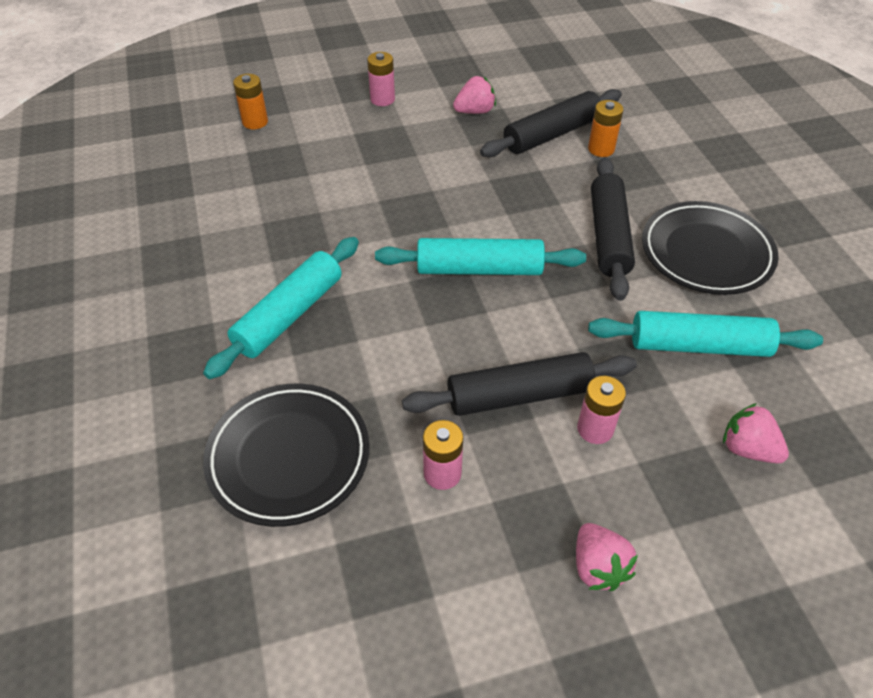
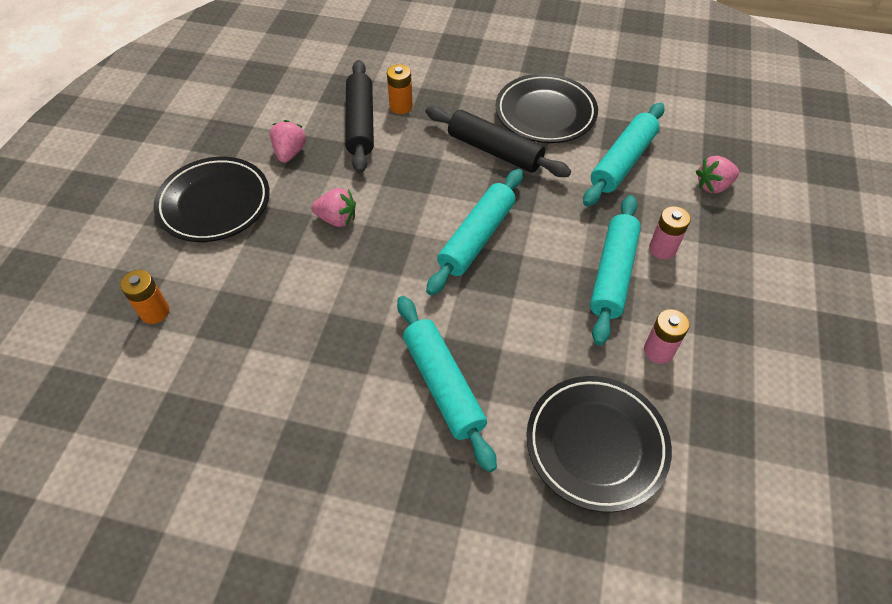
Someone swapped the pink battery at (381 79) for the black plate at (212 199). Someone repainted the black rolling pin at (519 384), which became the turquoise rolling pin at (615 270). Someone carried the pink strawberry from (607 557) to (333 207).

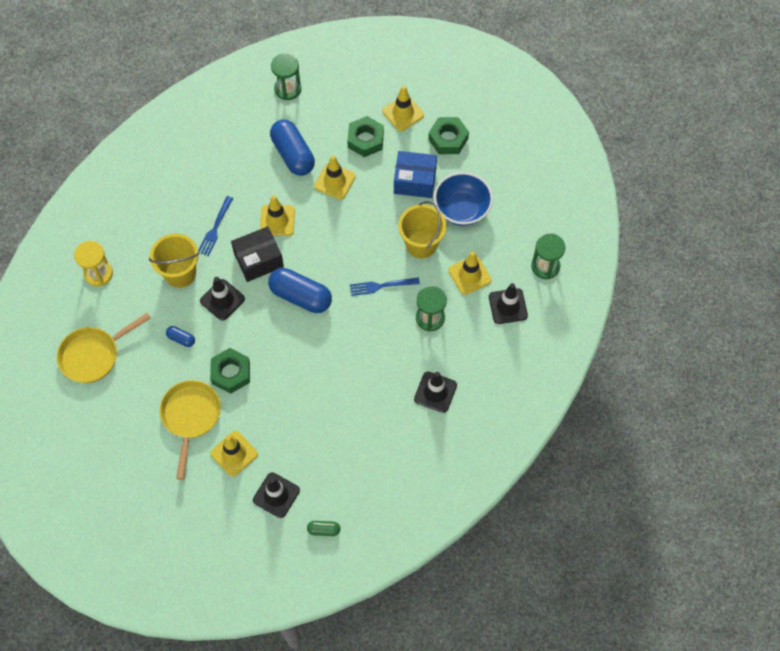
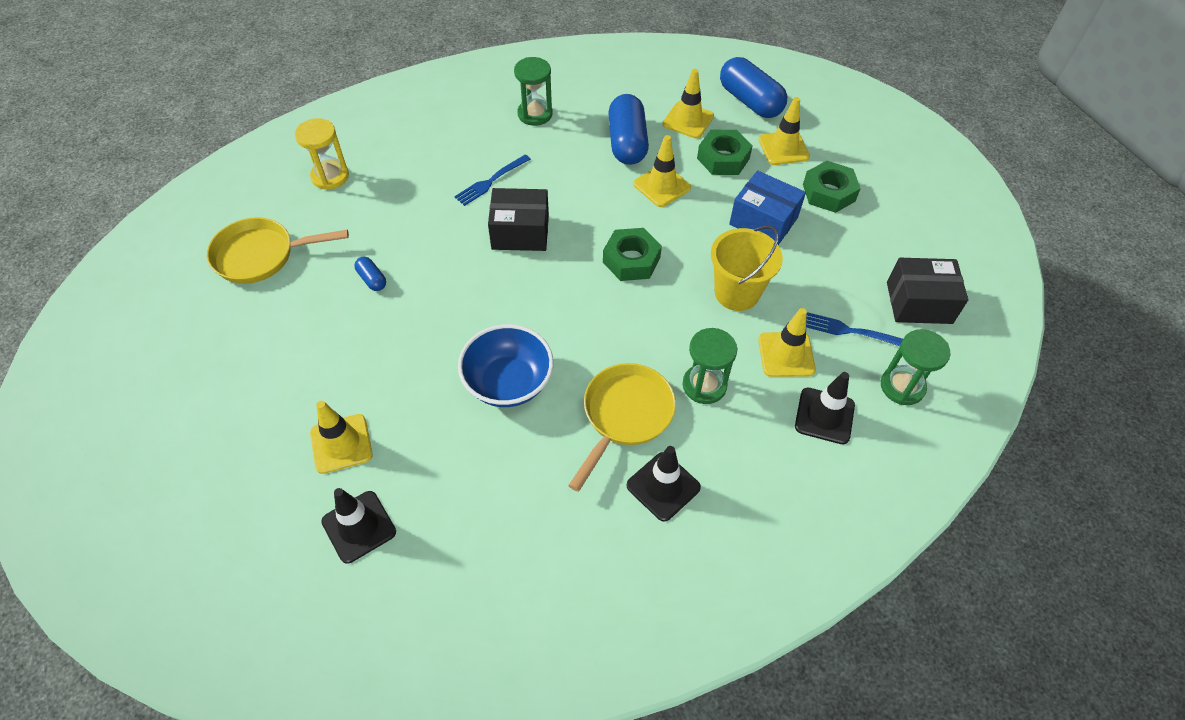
Someone carried the green hourglass from (286 76) to (533 91). Someone carried the blue bowl from (463 199) to (506 365). Someone carried the yellow traffic cone from (277 215) to (688 103). Someone took away the yellow bucket at (174 261). Someone carried the blue capsule from (300 290) to (753 87). Someone took away the black traffic cone at (222 299). Someone carried the blue fork from (385 286) to (854 329). Someone carried the green nut from (230 370) to (632 254). Someone carried the yellow pan from (190 430) to (622 427). Someone took away the green capsule at (323 528). Someone put down the black box at (927 291).

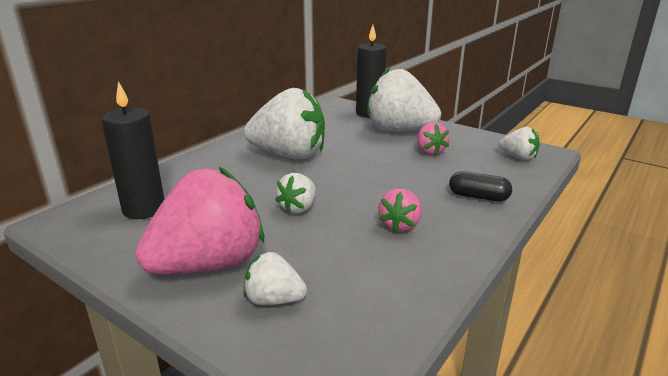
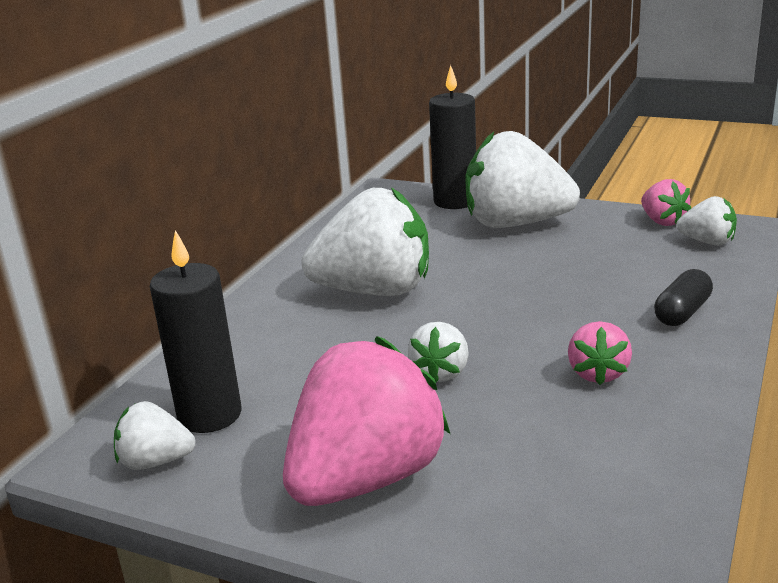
Someone carried the pink strawberry from (433 138) to (666 202). Someone rotated the black capsule at (480 186) by 60 degrees counterclockwise. Someone carried the white strawberry from (275 278) to (154 435).

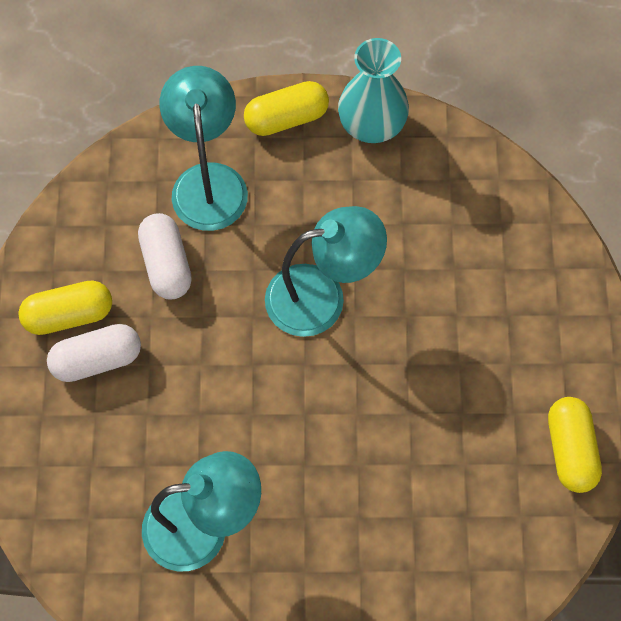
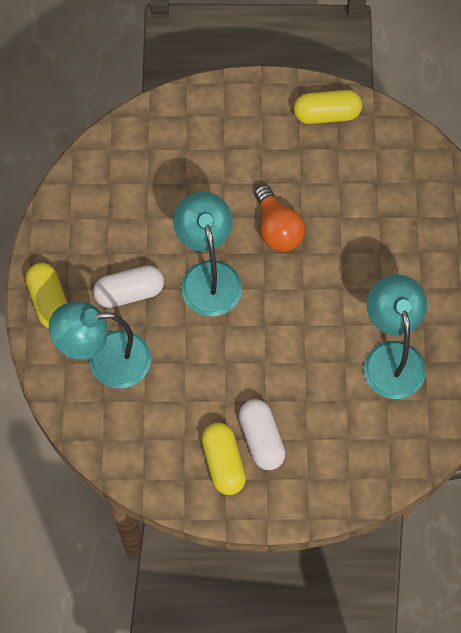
Someone took away the turquoise vase at (373 90). Someone carried the white capsule from (165 256) to (128 286). Someone put down the orange light bulb at (280 218).

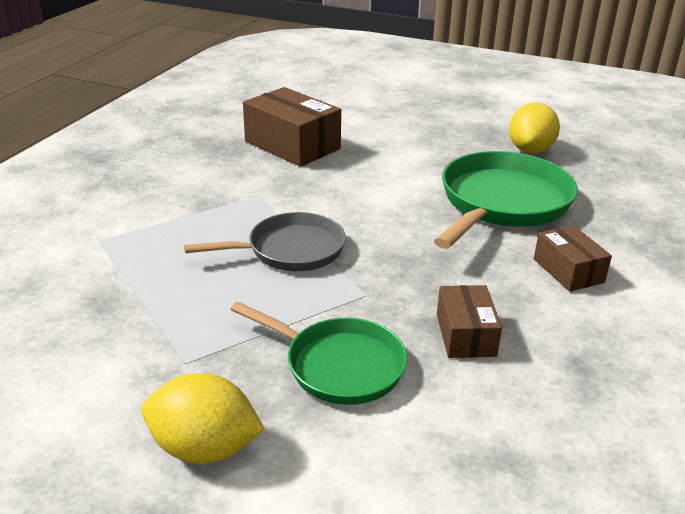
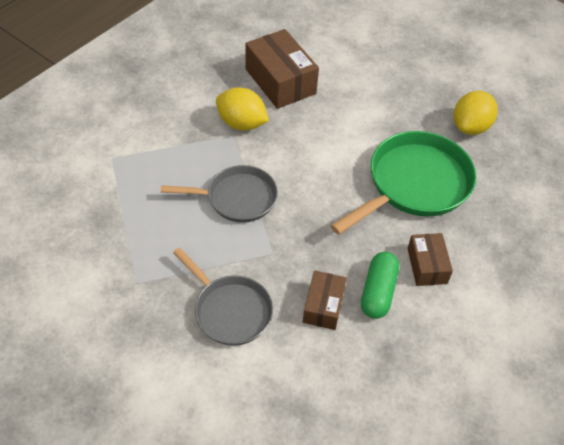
Someone repainted the green pan at (318 353), which became the grey pan at (223 297). Someone carried the yellow lemon from (203 418) to (242 109). Someone put down the green capsule at (380 285).

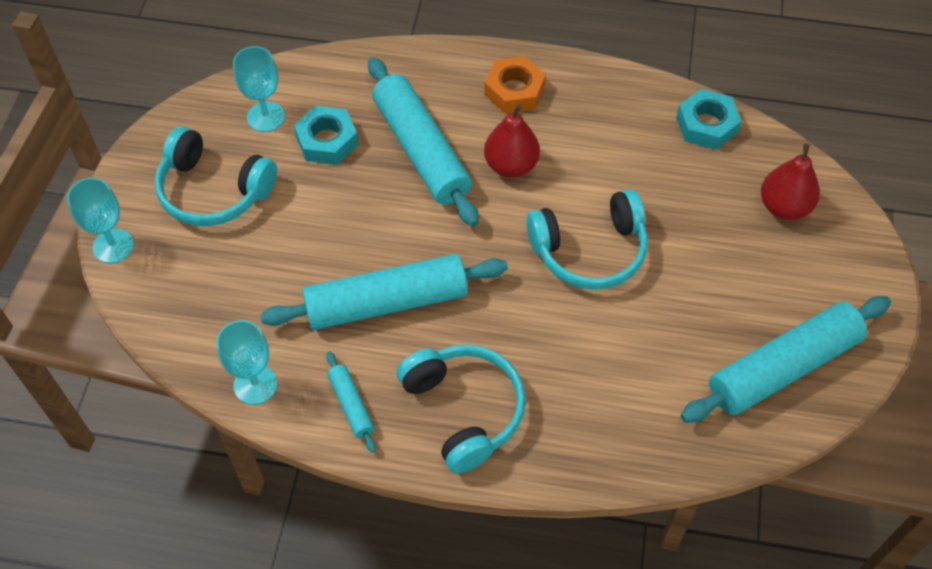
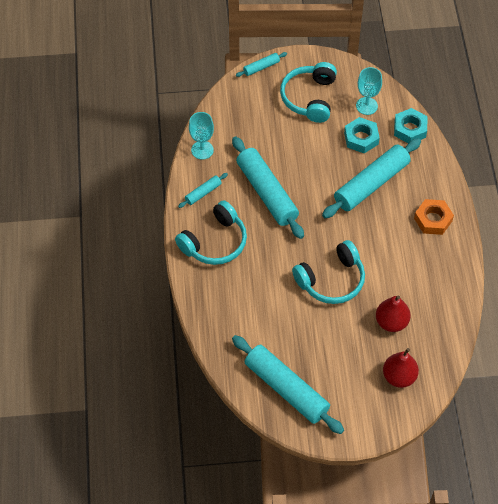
Someone carried the turquoise nut from (708 119) to (410 125). Someone carried the red pear from (512 141) to (393 314). Someone swapped the turquoise goblet at (100 220) for the turquoise rolling pin at (261 64). Someone rotated the turquoise headphones at (587 239) by 90 degrees counterclockwise.

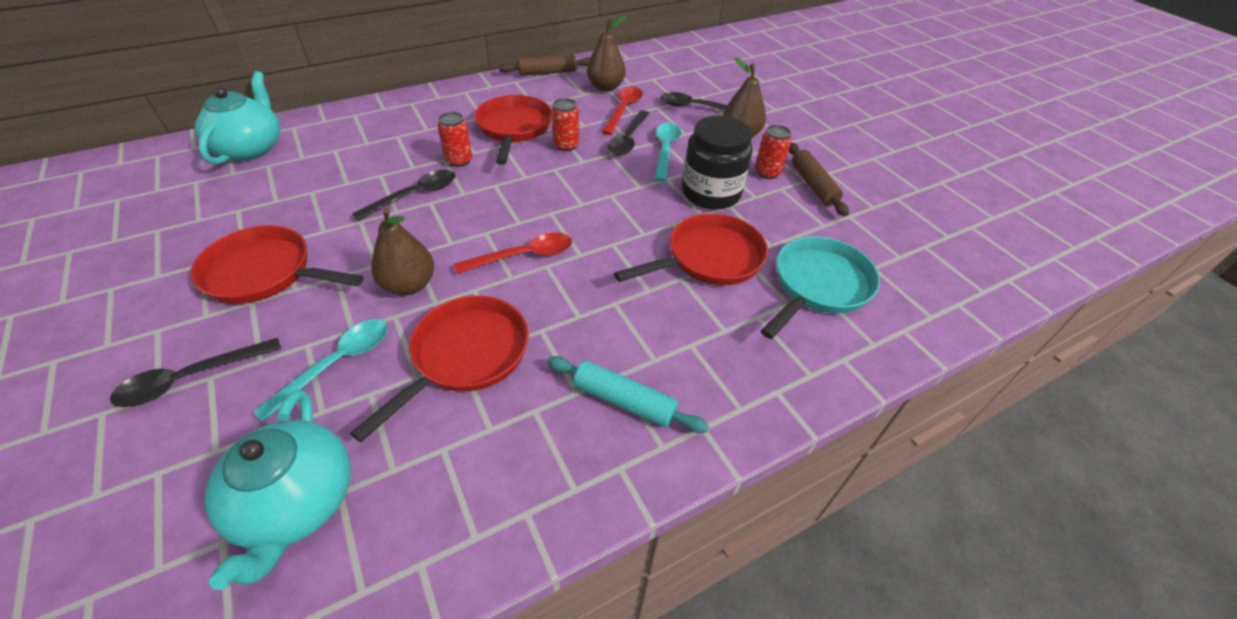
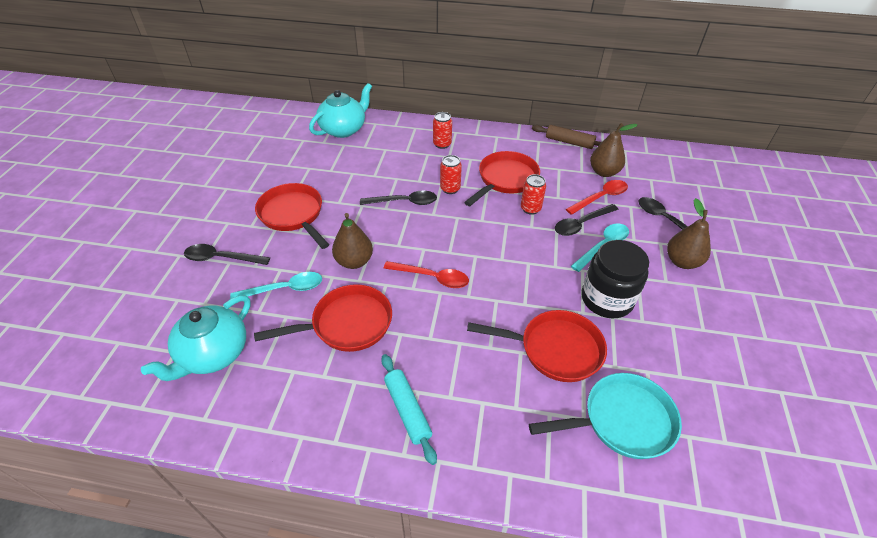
Someone carried the red can from (773 152) to (442 130). Someone took away the brown rolling pin at (819 179).

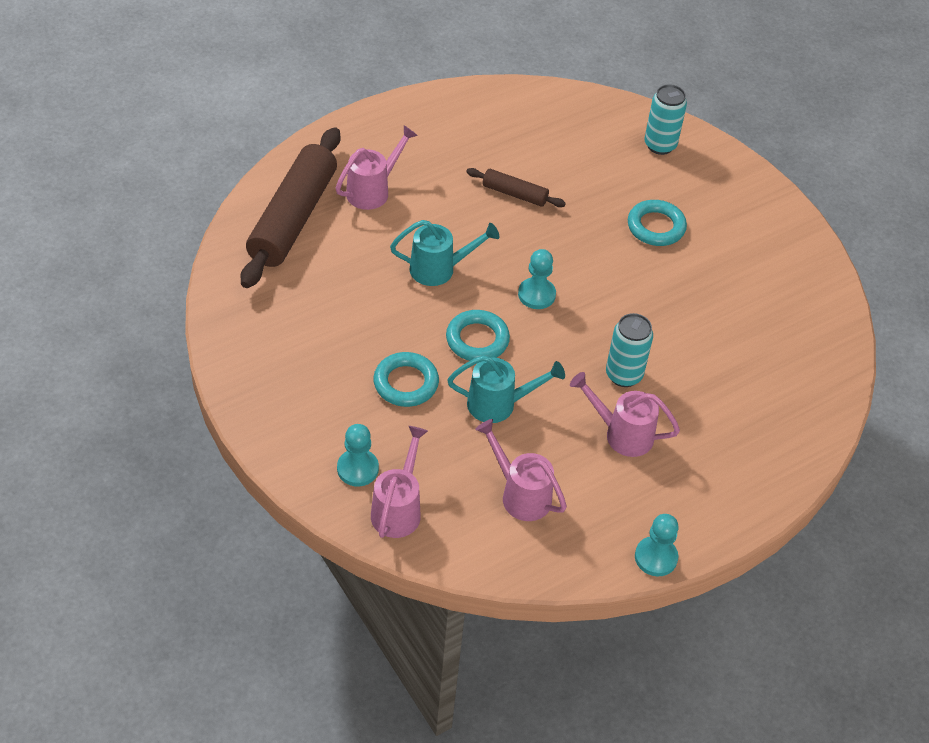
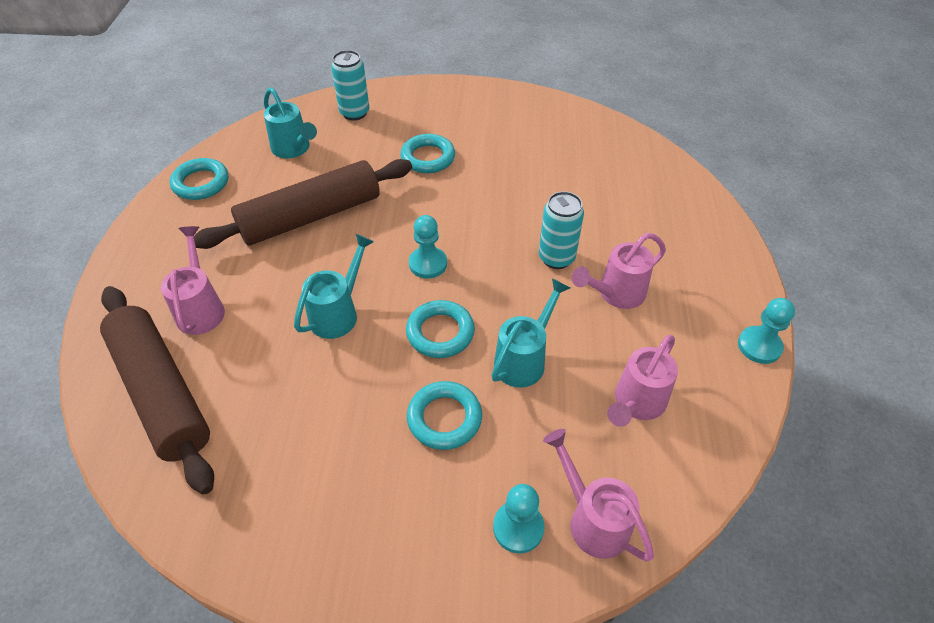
Someone scaled the brown rolling pin at (516 187) by 2.11. Someone rotated the pink watering can at (521 470) by 45 degrees counterclockwise. Someone put down the turquoise watering can at (290 123). Someone put down the turquoise ring at (199 179).

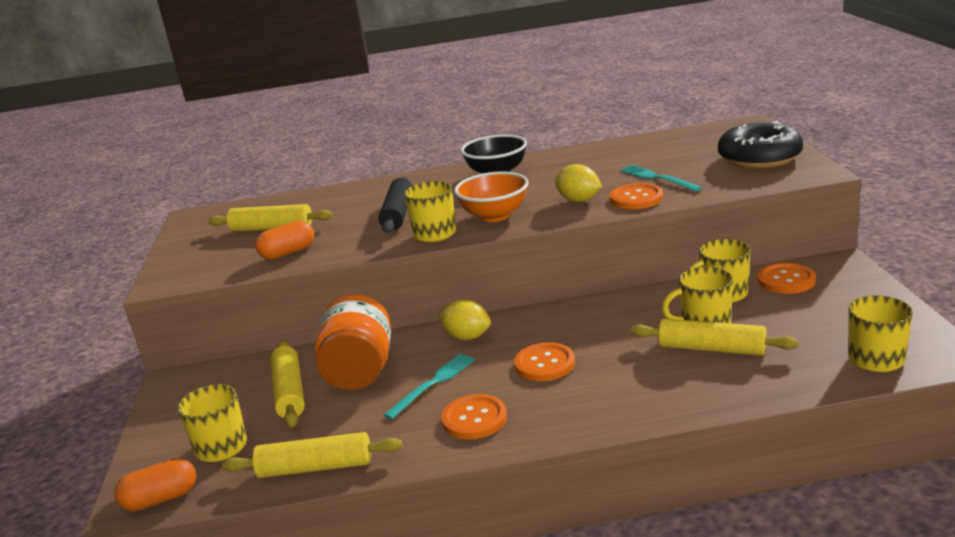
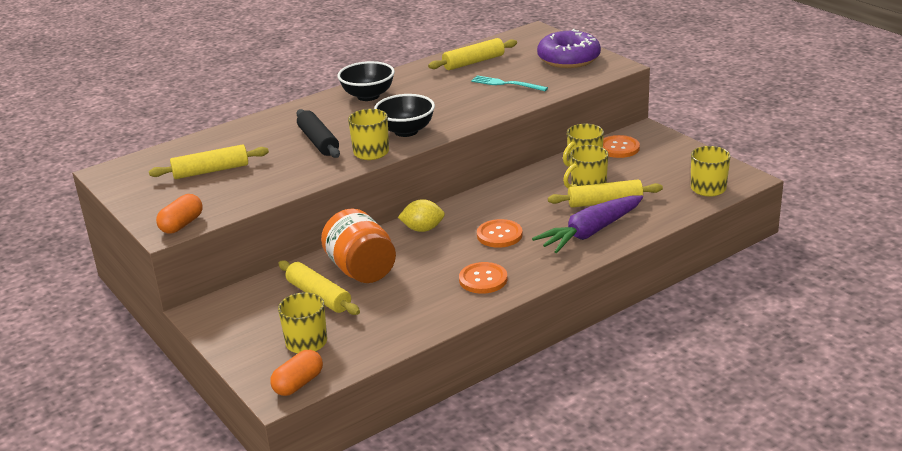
Someone repainted the black donut at (760 145), which became the purple donut at (569 48). Someone took away the yellow lemon at (578 183). Someone repainted the orange bowl at (491 197), which became the black bowl at (404 115). Someone took away the orange button at (636 196). Someone carried the orange capsule from (284 240) to (179 214). Someone took away the turquoise fork at (429 386). Someone carried the yellow rolling pin from (312 455) to (472 54). Someone put down the purple carrot at (587 224).

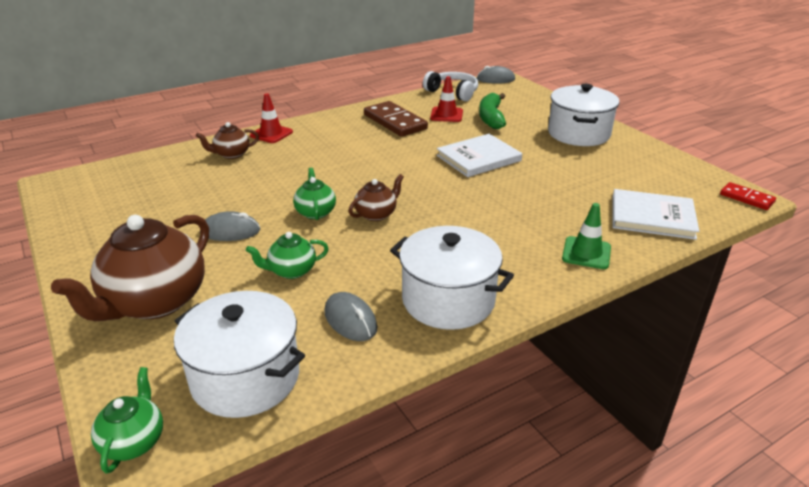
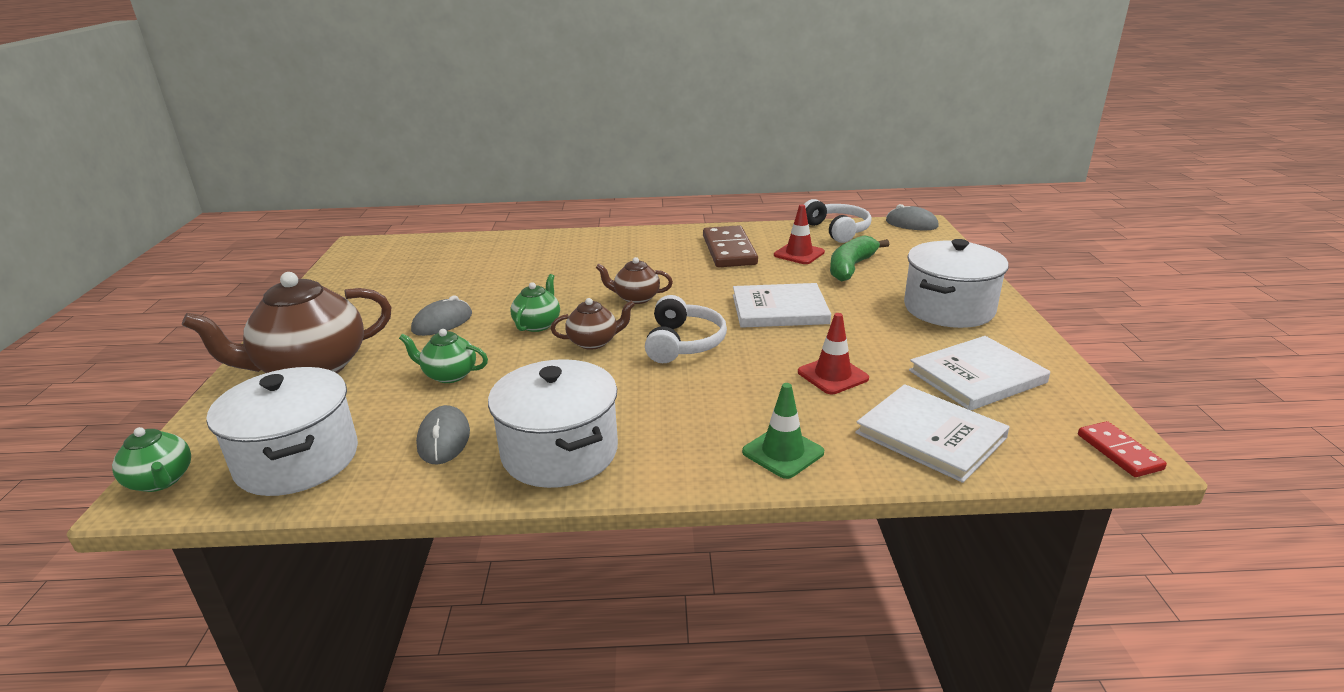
Someone carried the red traffic cone from (271 118) to (833 353). Someone carried the brown teapot from (227 140) to (634 280). Someone rotated the grey mouse at (232 226) by 75 degrees counterclockwise. Someone rotated the green teapot at (127 420) by 105 degrees clockwise. Someone put down the white headphones at (686 329). Someone put down the white book at (979 373).

